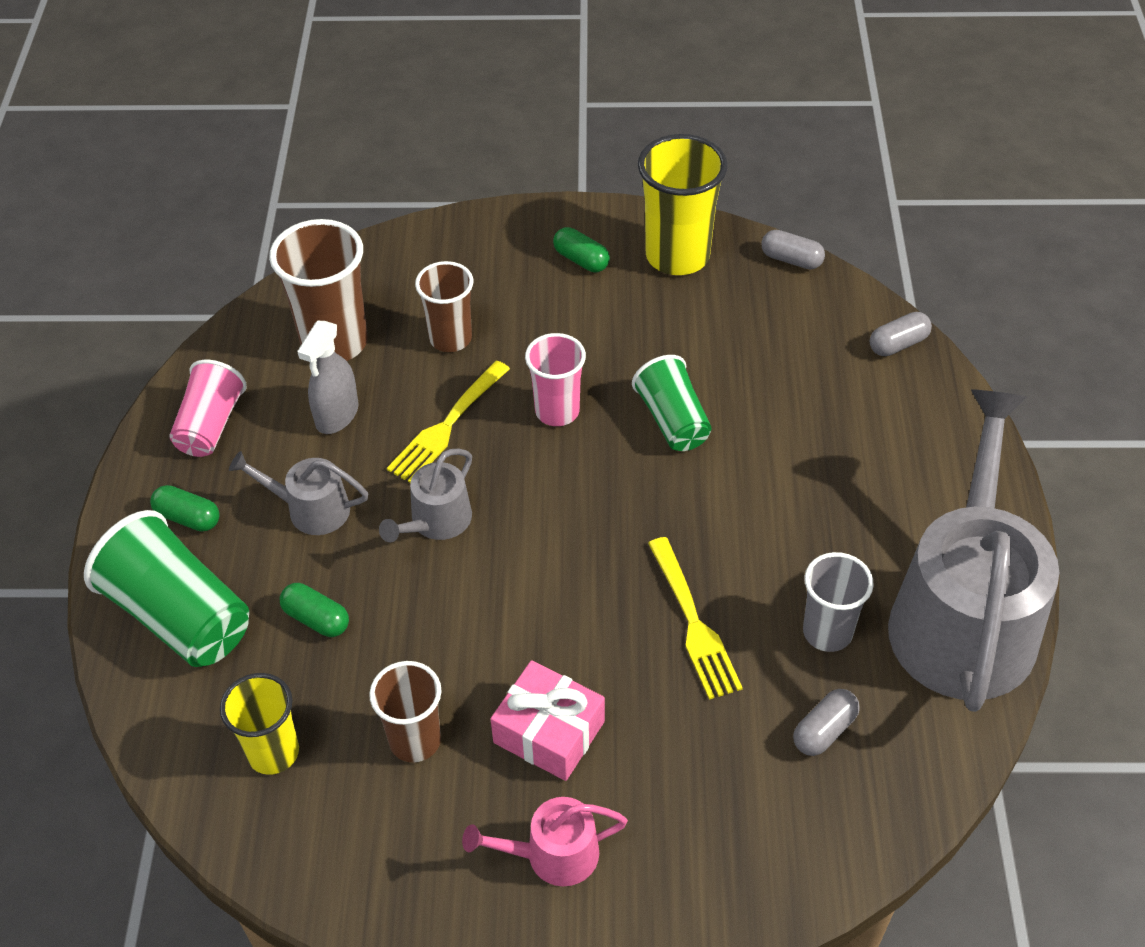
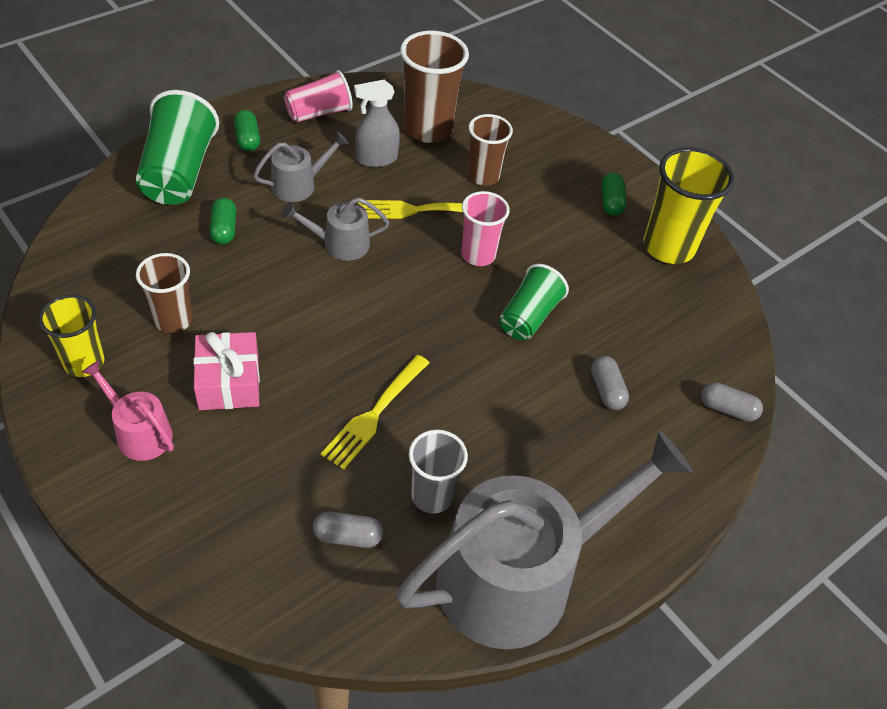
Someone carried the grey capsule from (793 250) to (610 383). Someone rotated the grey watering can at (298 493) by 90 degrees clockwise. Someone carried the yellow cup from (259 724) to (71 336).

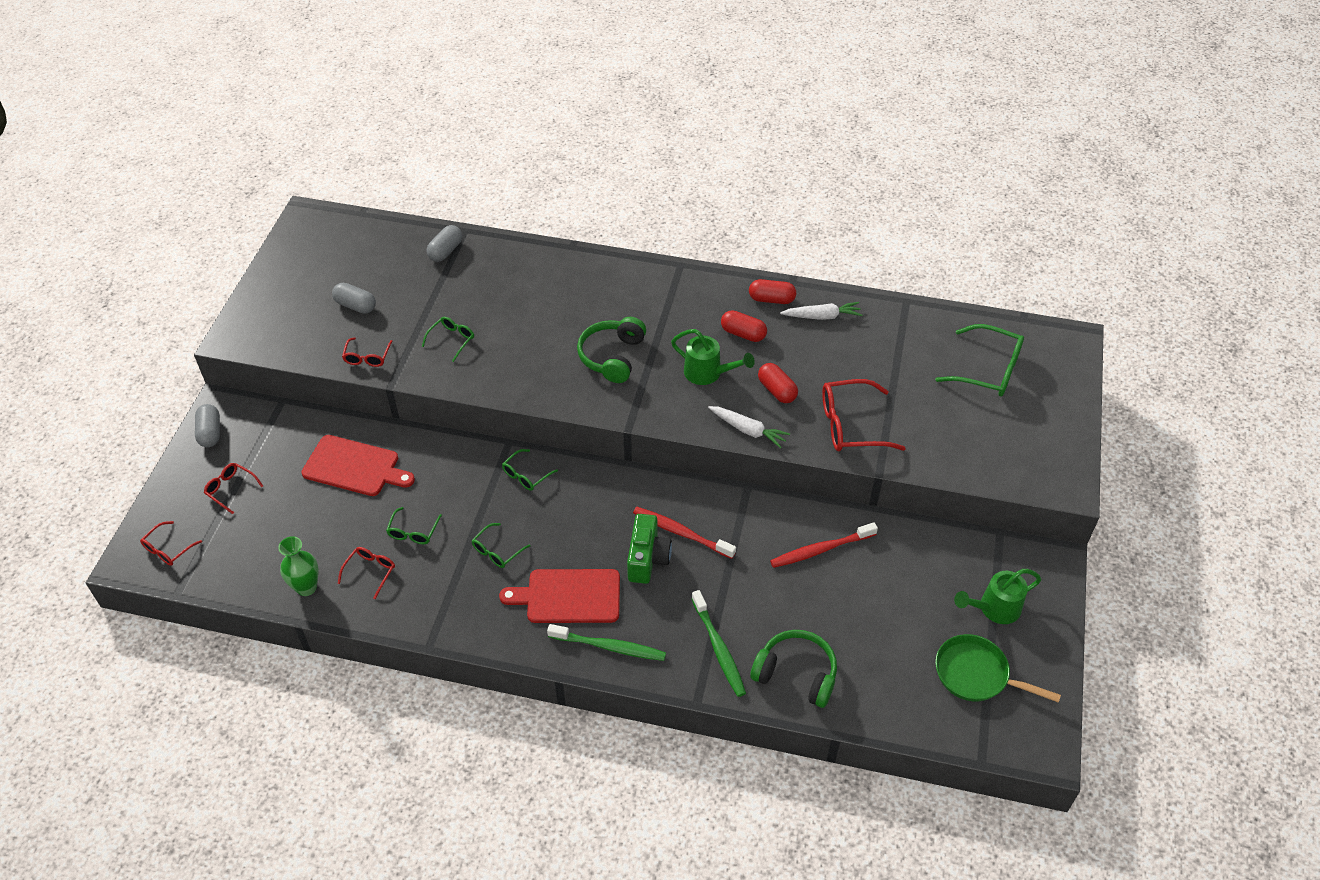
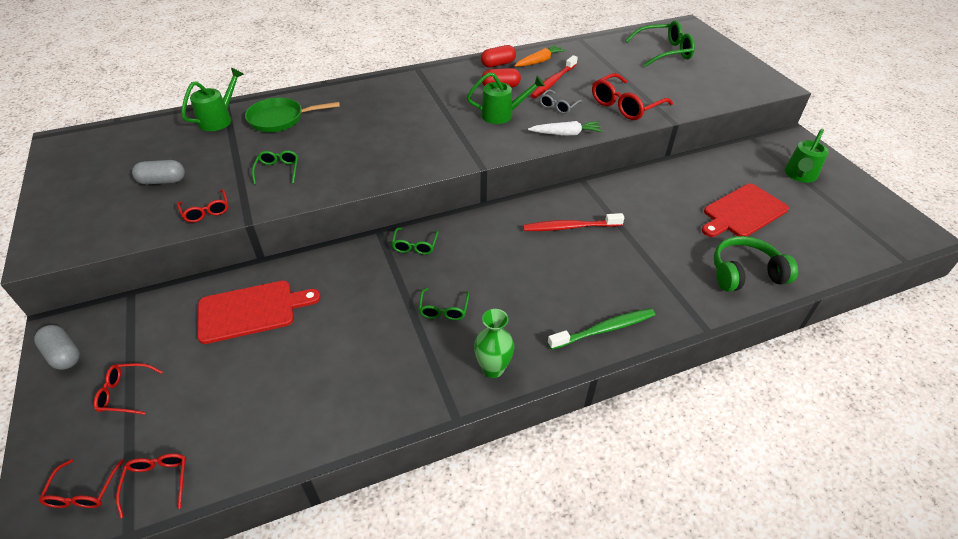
Someone swapped the grey capsule at (444 243) for the green watering can at (212 99). Someone repainted the white carrot at (821 311), which became the orange carrot at (540 56). Someone took away the green headphones at (611 350). Someone swapped the red capsule at (778 383) for the grey glasses at (561 101). Someone took away the green glasses at (414 525). Someone took away the green camera at (649 549). Someone carried the red toothbrush from (824 545) to (554 76). Someone carried the green vase from (298 566) to (494 343). Someone carried the red glasses from (366 573) to (151 485). Someone carried the red cutting board from (559 596) to (745 210). Someone took away the green toothbrush at (718 643). Someone carried the green pan from (998 668) to (292 115).

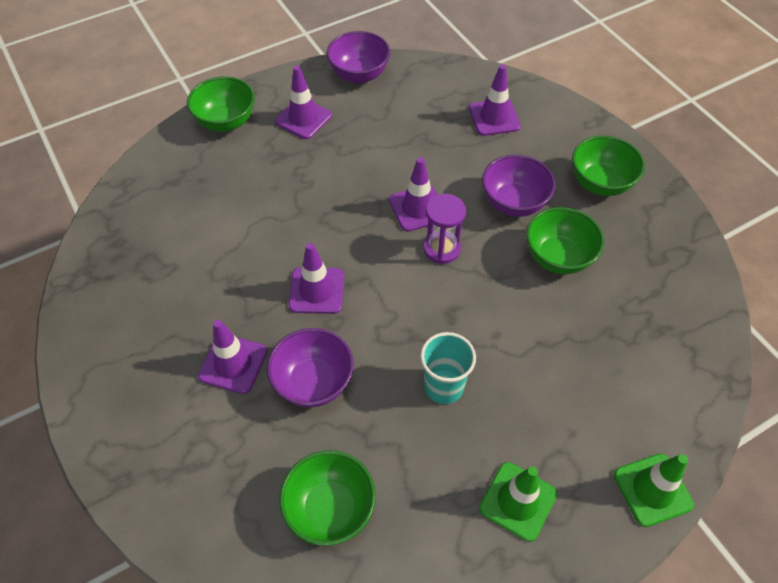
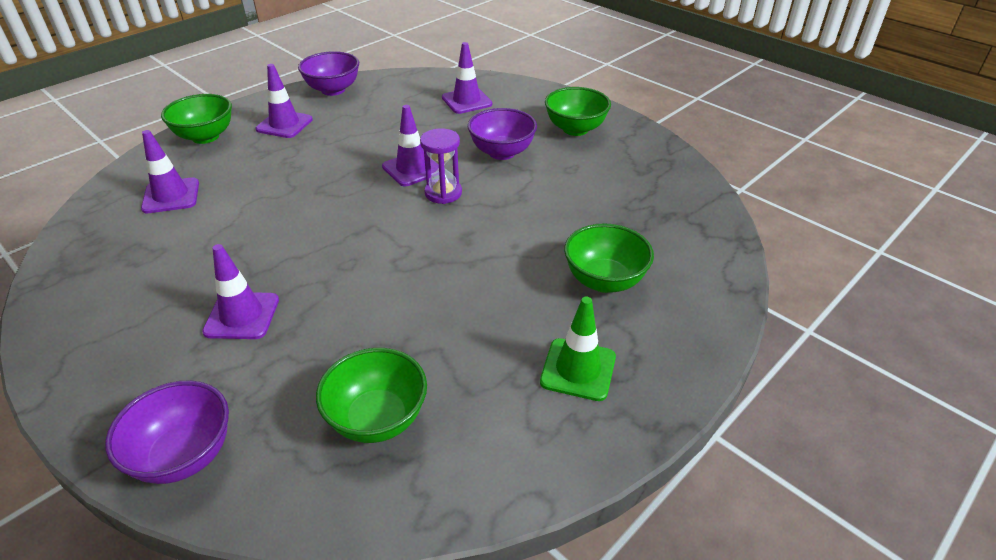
Someone carried the green bowl from (565 240) to (609 258). Someone carried the purple traffic cone from (316 278) to (170 171). Someone carried the purple bowl from (310 367) to (167 432). Someone took away the turquoise cup at (448 368). Someone took away the green traffic cone at (654 490).

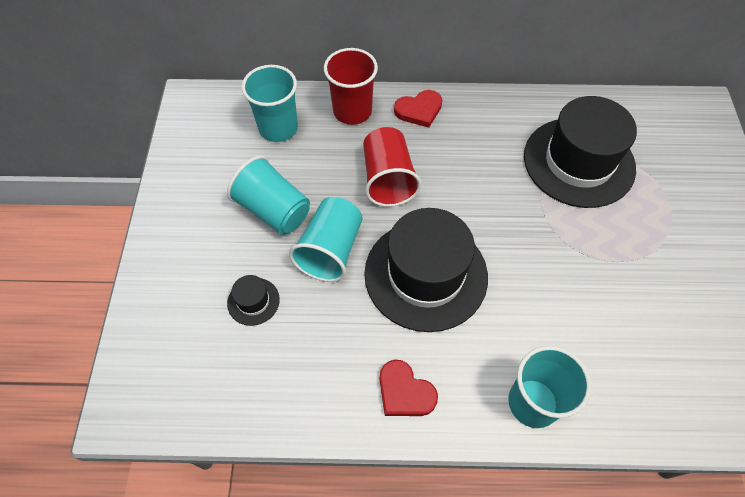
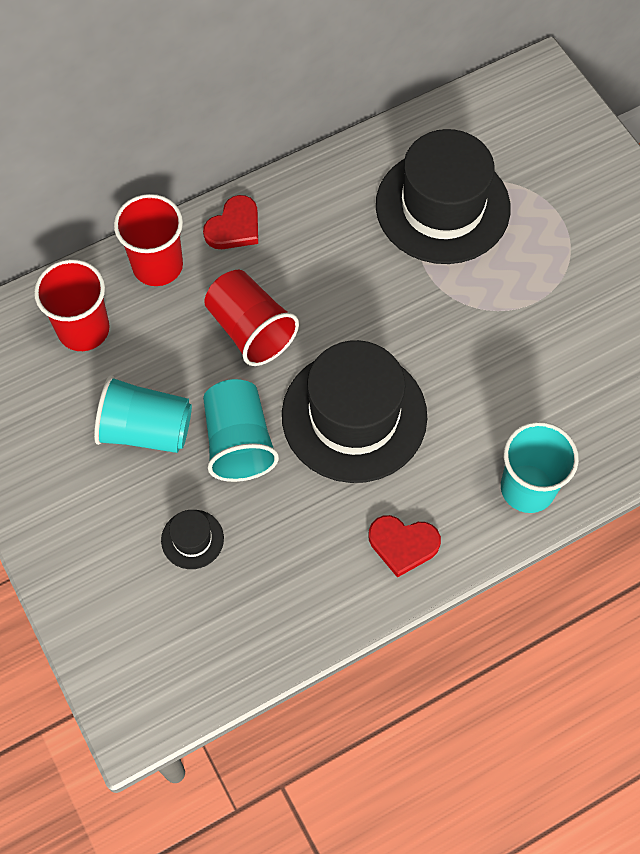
Someone repainted the turquoise cup at (270 103), which became the red cup at (72 305).

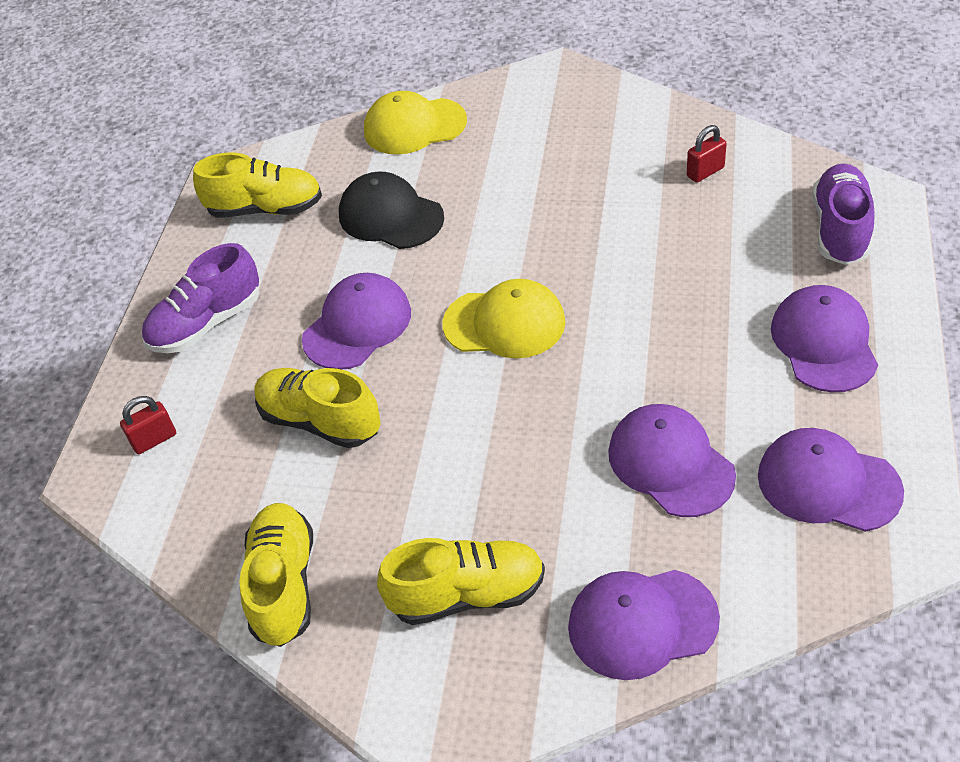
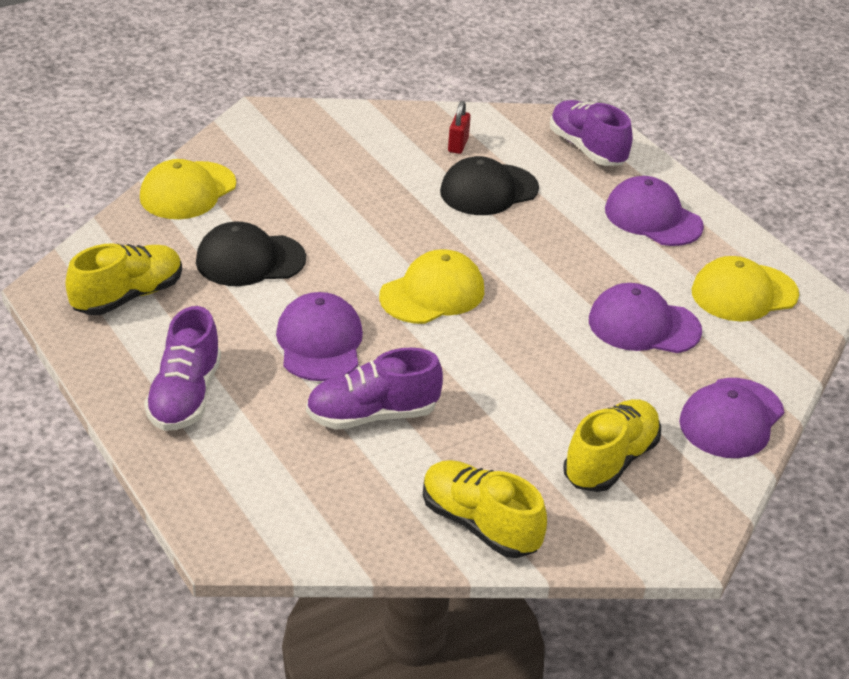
Someone repainted the yellow shoe at (318 408), which became the purple shoe at (374 389). Someone took away the red padlock at (148 425). Someone repainted the purple cap at (831 480), which became the yellow cap at (745 289). Someone put down the black cap at (489 185).

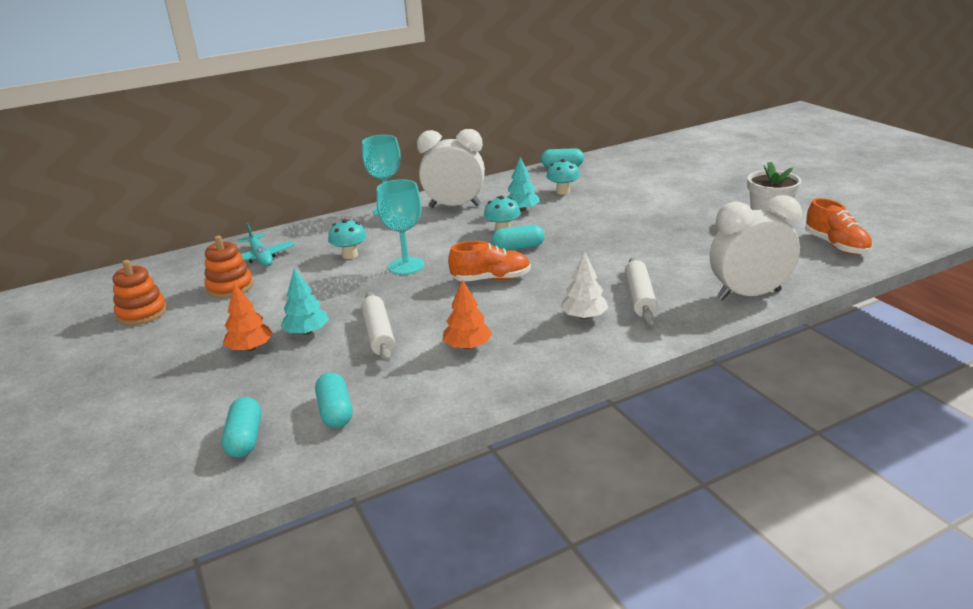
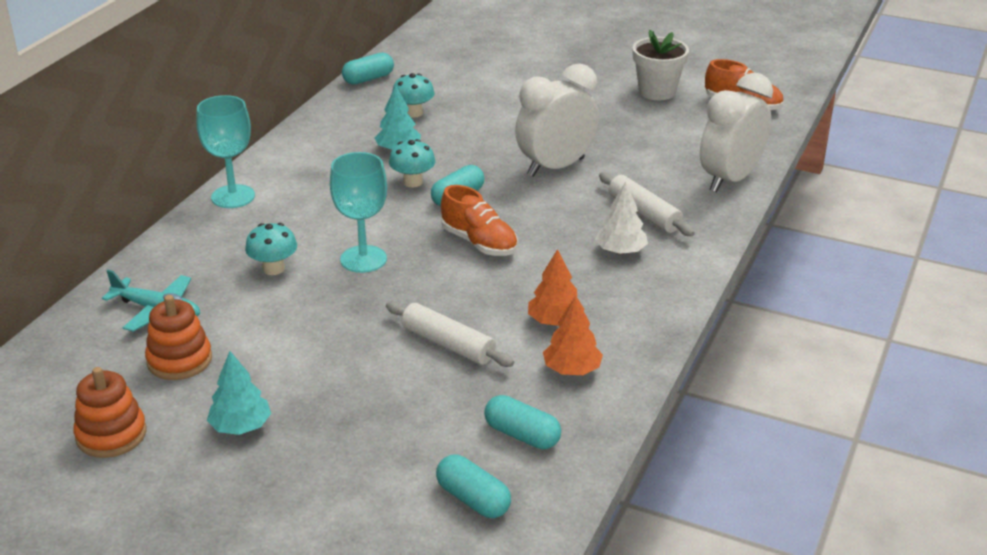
Someone carried the white clock from (451 168) to (557 120). Someone rotated the orange shoe at (489 261) by 90 degrees clockwise. Someone carried the turquoise tree from (305 301) to (239 393). Someone carried the orange tree from (248 317) to (573 335).

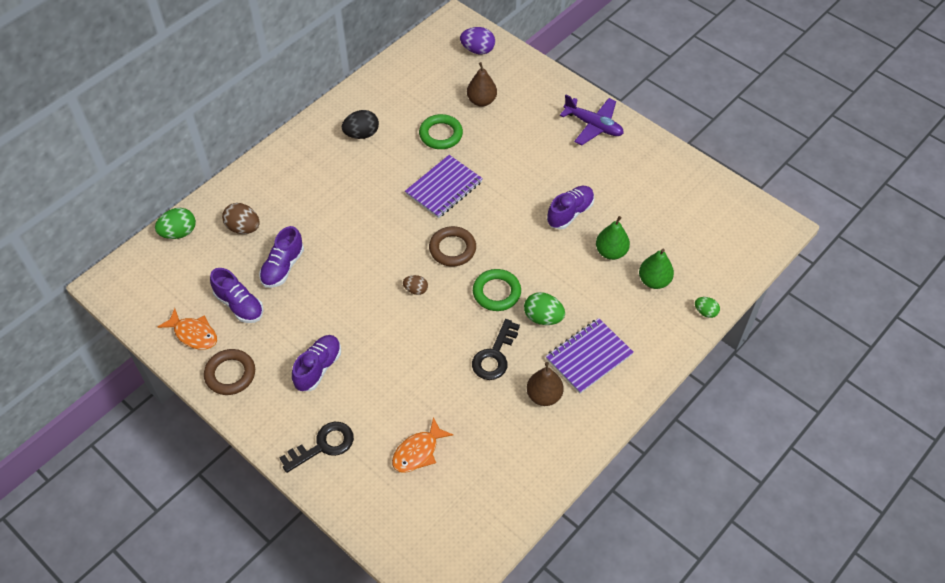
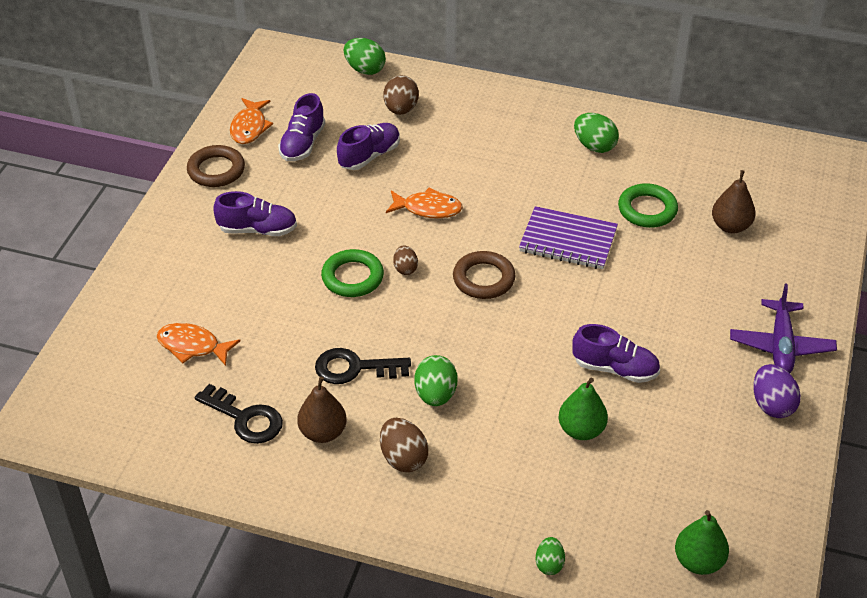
Someone carried the purple egg from (477 40) to (777 391). Someone repainted the black egg at (360 124), which became the green egg at (596 133). Someone rotated the purple shoe at (281 257) by 135 degrees clockwise. Someone carried the green pear from (656 269) to (702 542). Someone carried the green ring from (497 290) to (352 273). Someone swapped the purple notebook at (590 355) for the brown egg at (404 445). Someone carried the black key from (317 447) to (239 414). Someone put down the orange fish at (424 202).

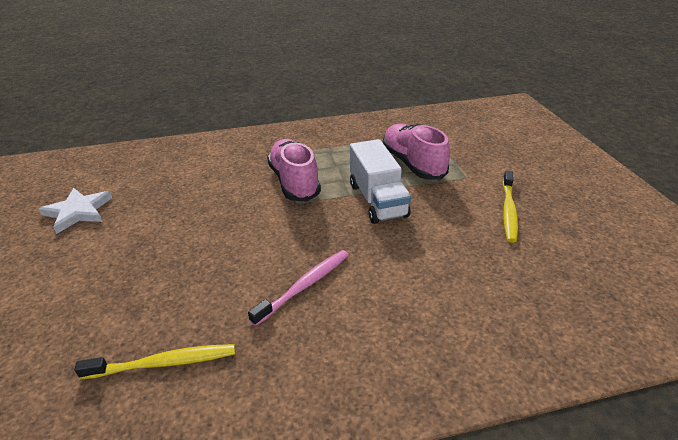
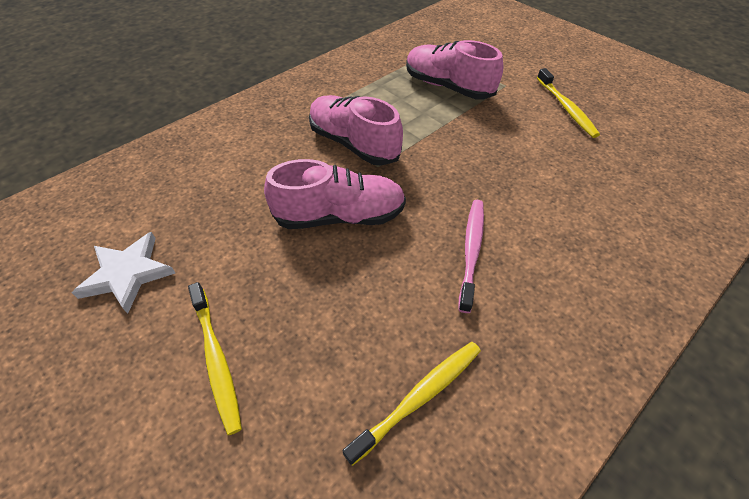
Someone took away the white truck at (380 181). Someone put down the pink shoe at (335 194). Someone put down the yellow toothbrush at (215 358).

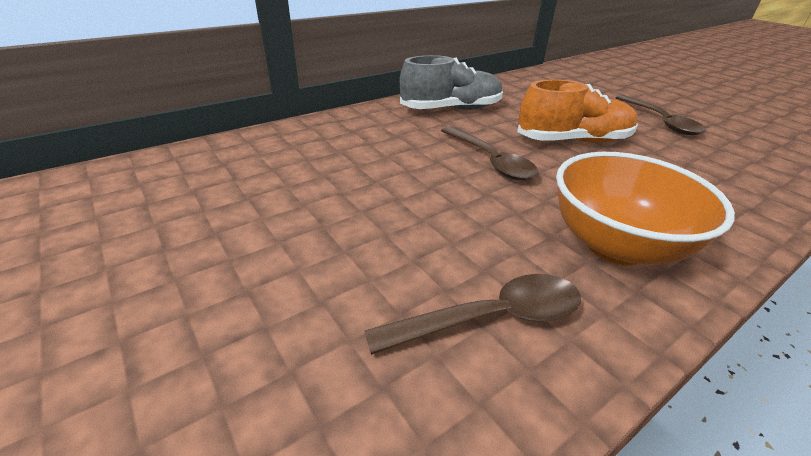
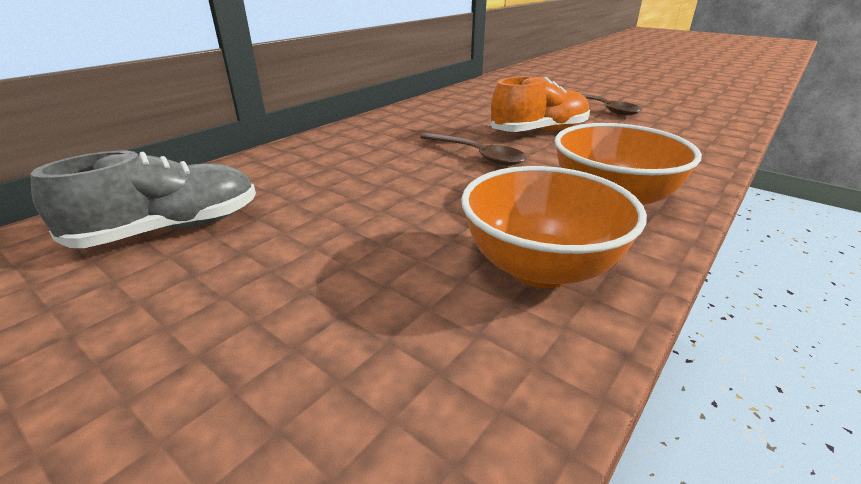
Someone carried the grey shoe from (451 82) to (143 199). Someone swapped the brown spoon at (472 314) for the orange bowl at (554 227).

